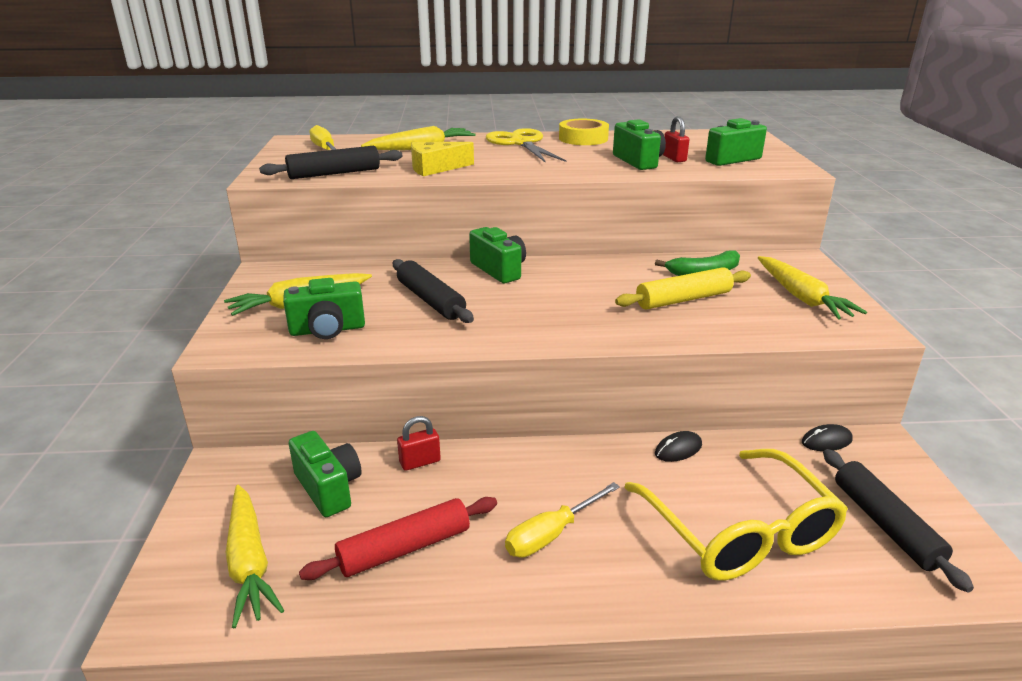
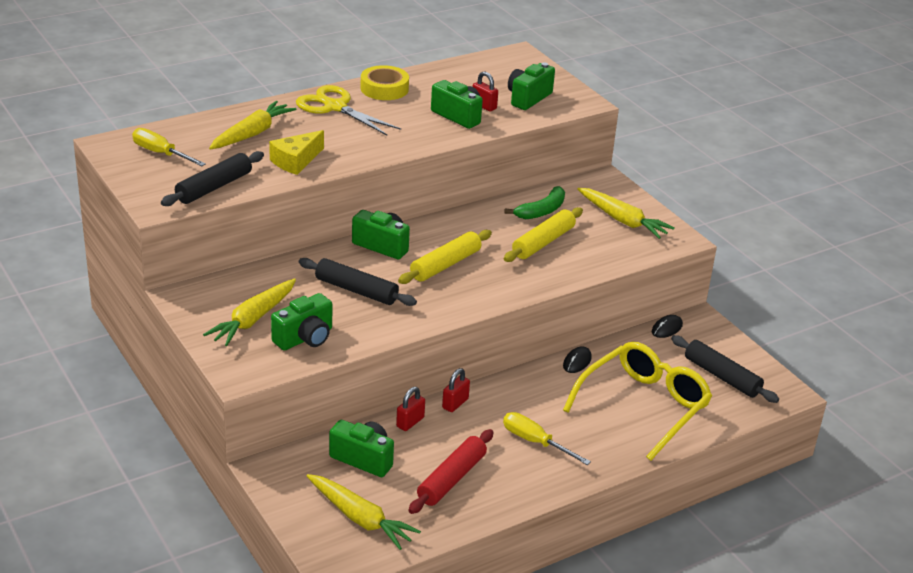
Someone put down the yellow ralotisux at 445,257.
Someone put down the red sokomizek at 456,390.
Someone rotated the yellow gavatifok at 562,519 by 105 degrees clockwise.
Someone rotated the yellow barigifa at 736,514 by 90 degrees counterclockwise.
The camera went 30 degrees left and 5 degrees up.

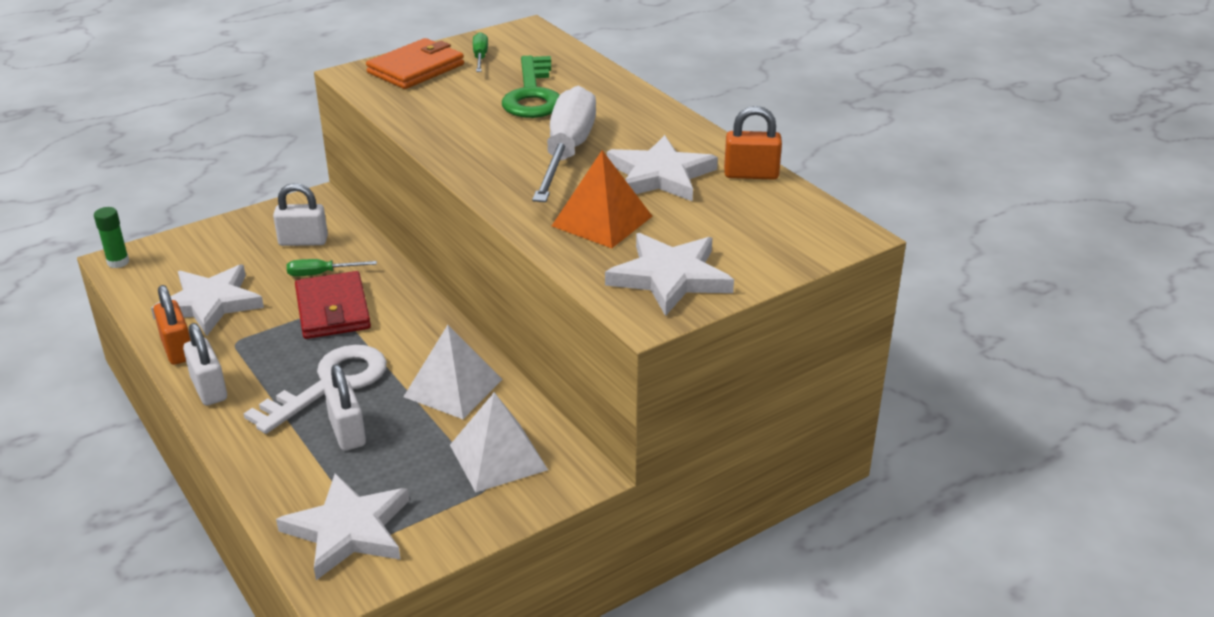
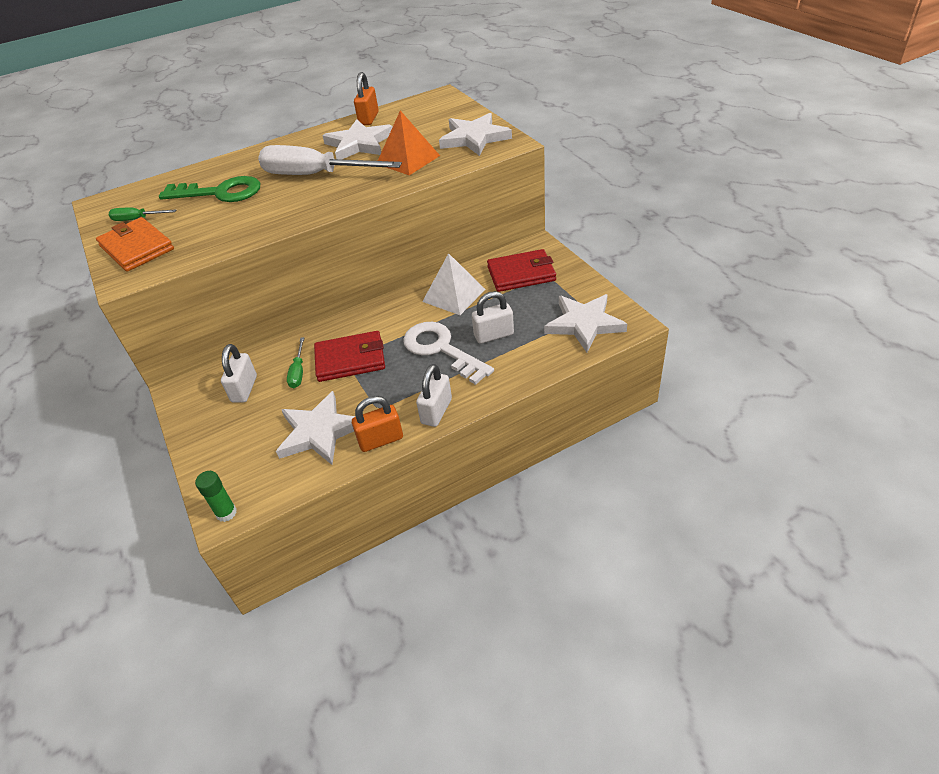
Someone swapped the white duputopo at 499,442 for the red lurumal at 521,270.
Someone rotated the white sokomizek at 205,364 by 45 degrees counterclockwise.
The camera went 80 degrees left and 10 degrees up.

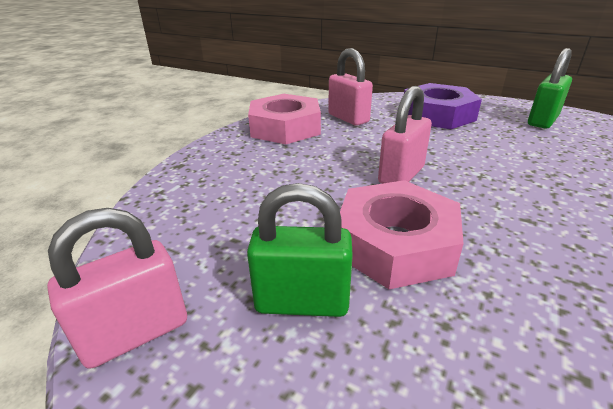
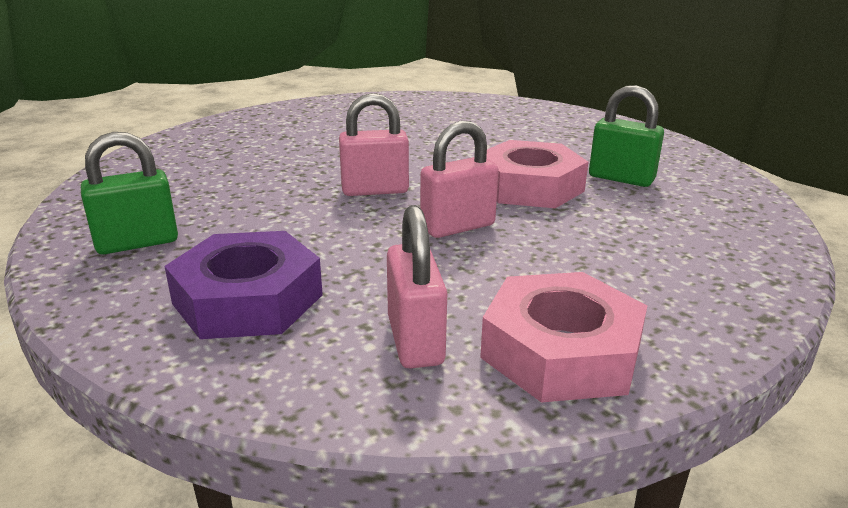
Someone carried the pink sokomizek from 117,288 to 374,144.
The camera went 155 degrees left and 5 degrees down.

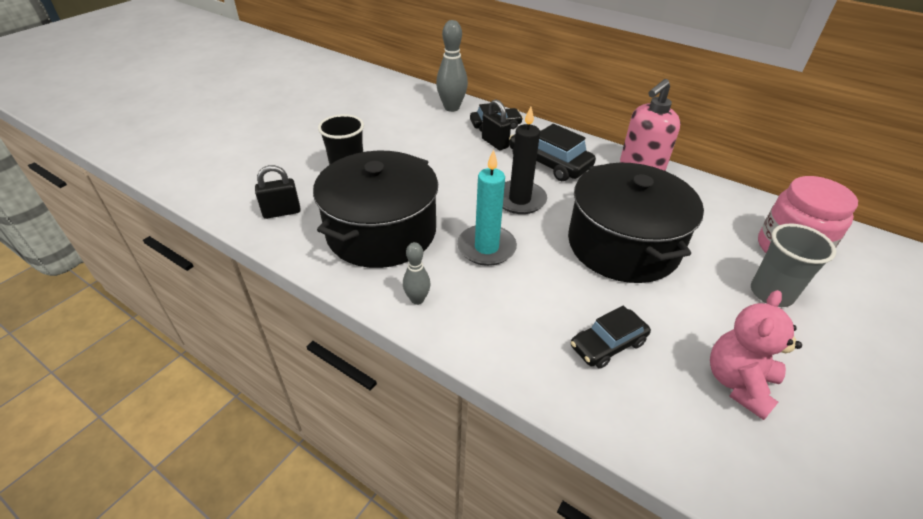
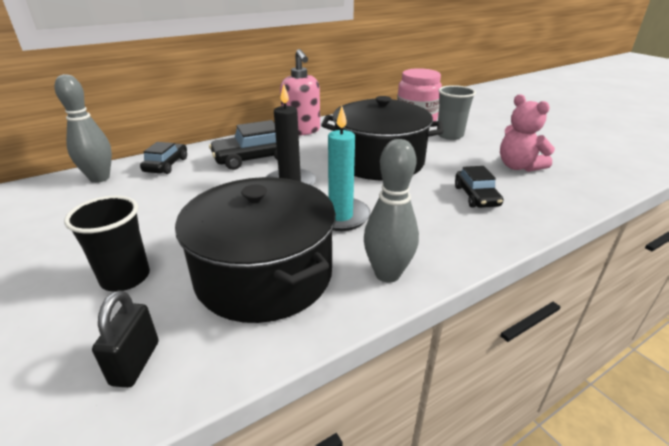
Someone took away the black sokomizek at 496,124.
Someone scaled the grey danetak at 417,273 by 1.76.
The camera went 65 degrees left and 10 degrees down.

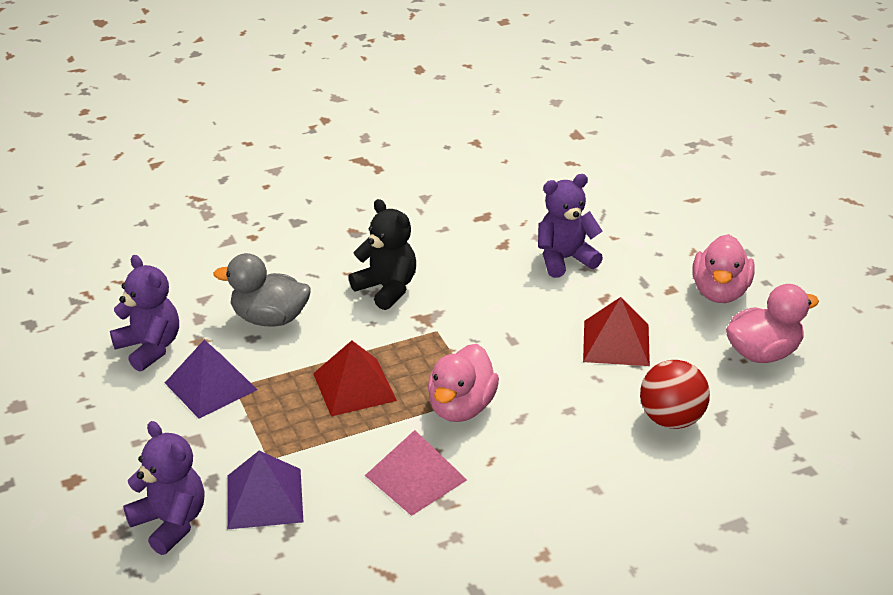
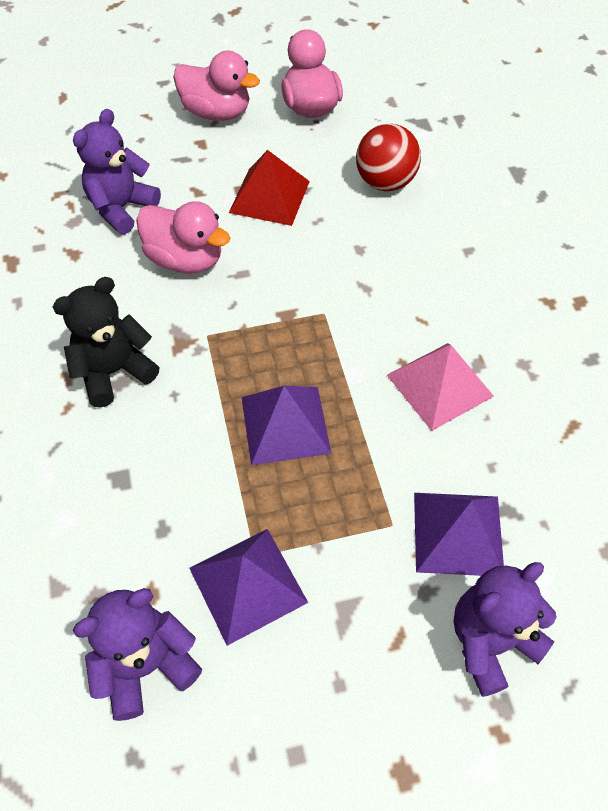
Someone took away the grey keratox at 262,290.
Someone carried the pink keratox from 463,383 to 183,237.
Someone repainted the red duputopo at 355,378, which became the purple duputopo at 286,425.
Someone rotated the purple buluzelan at 570,226 by 45 degrees clockwise.
The camera went 80 degrees left and 20 degrees up.

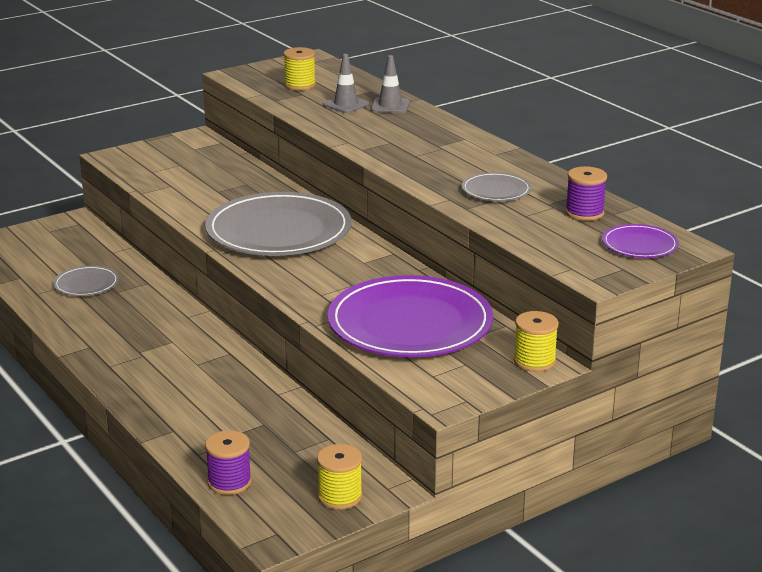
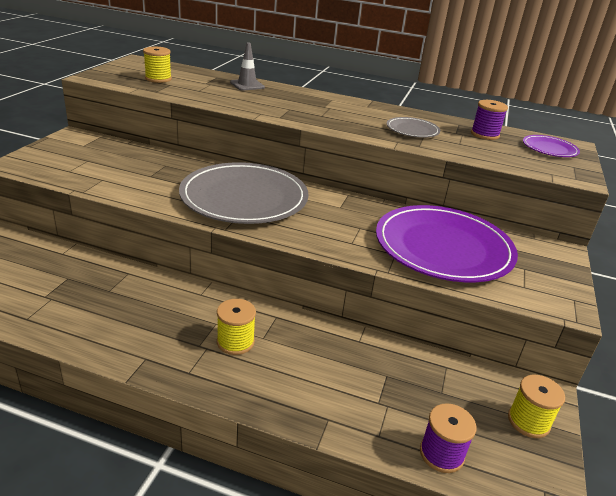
Someone took away the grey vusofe at 86,281.
Someone took away the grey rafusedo at 346,83.
Someone carried the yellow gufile from 536,341 to 236,327.
The camera went 40 degrees left and 5 degrees up.

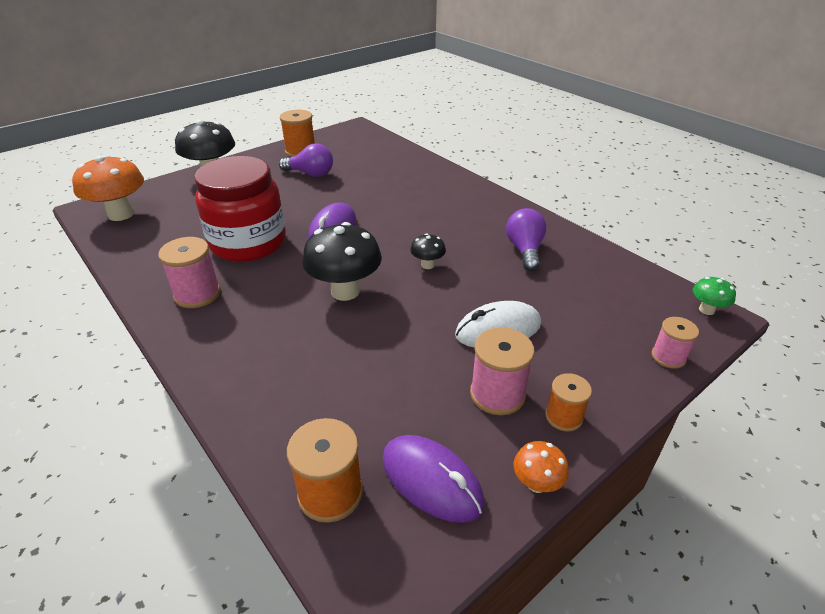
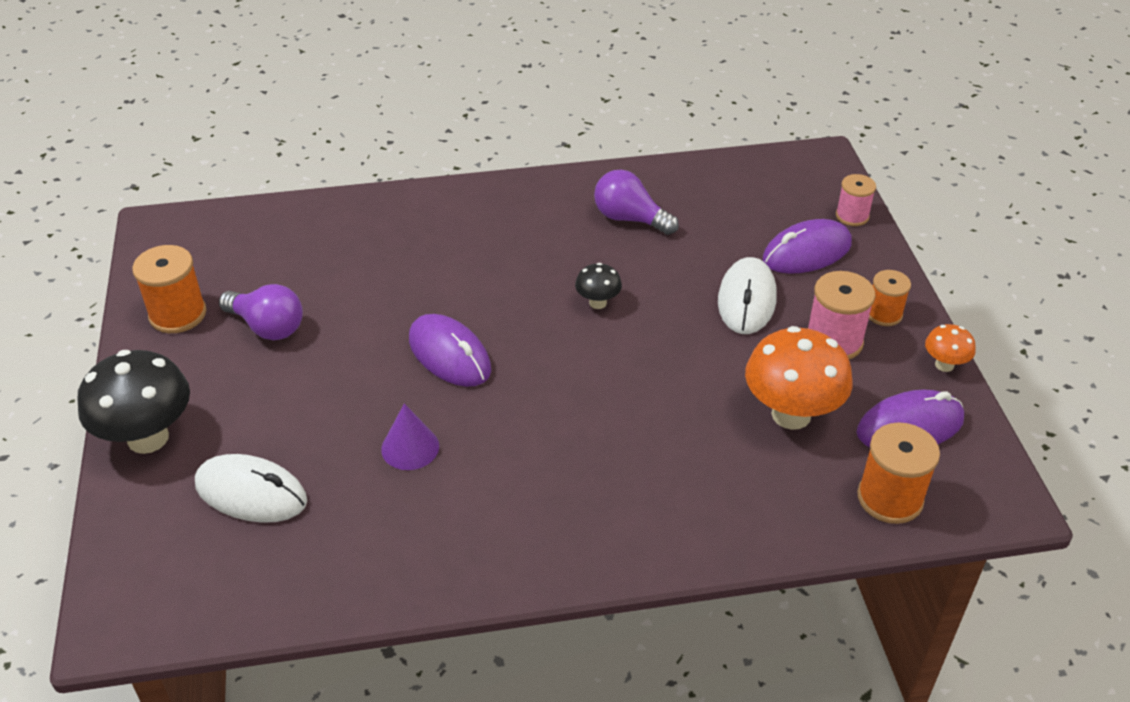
Someone took away the pink gufile at 189,272.
Someone took away the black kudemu at 342,261.
Someone took away the green kudemu at 714,296.
Someone put down the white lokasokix at 251,488.
Someone put down the purple lokasokix at 807,246.
Someone carried the orange kudemu from 108,188 to 799,378.
Someone swapped the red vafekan at 240,209 for the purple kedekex at 410,437.
Someone rotated the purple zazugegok at 306,160 by 75 degrees clockwise.
The camera went 60 degrees left and 5 degrees up.

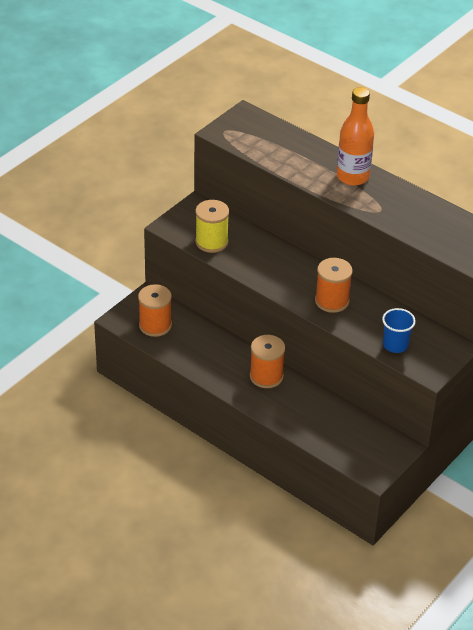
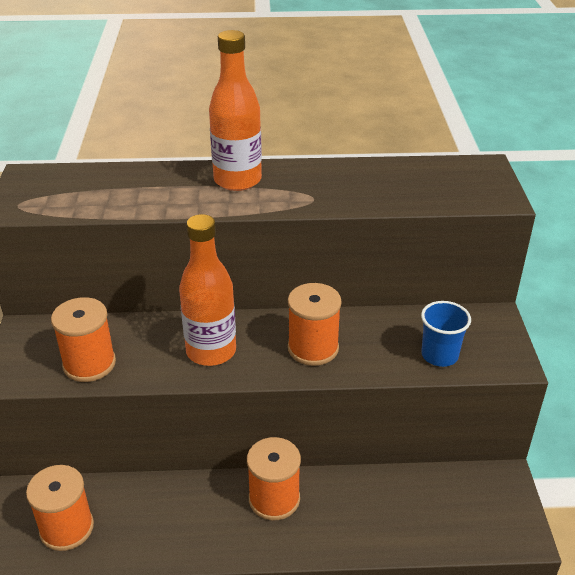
Someone put down the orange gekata at 207,290.
Someone repainted the yellow gufile at 212,226, which became the orange gufile at 83,339.
The camera went 40 degrees left and 5 degrees down.

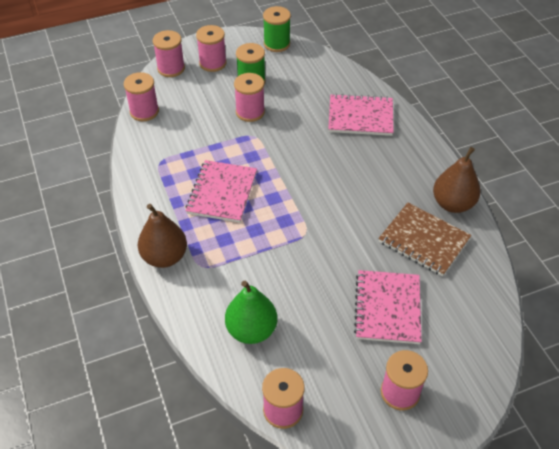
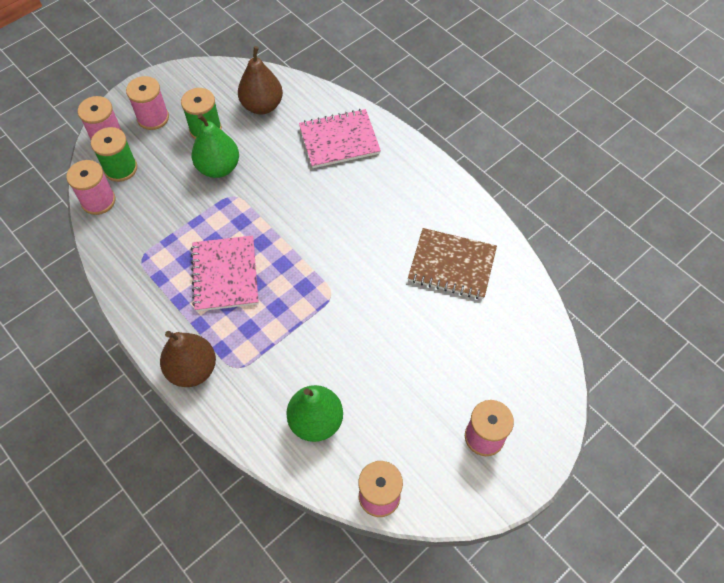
Someone took away the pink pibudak at 388,307.
Someone carried the green gufile from 277,29 to 114,154.
Someone carried the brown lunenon from 456,180 to 260,80.
Someone swapped the pink gufile at 249,97 for the green lunenon at 215,145.
The camera went 20 degrees left and 10 degrees up.

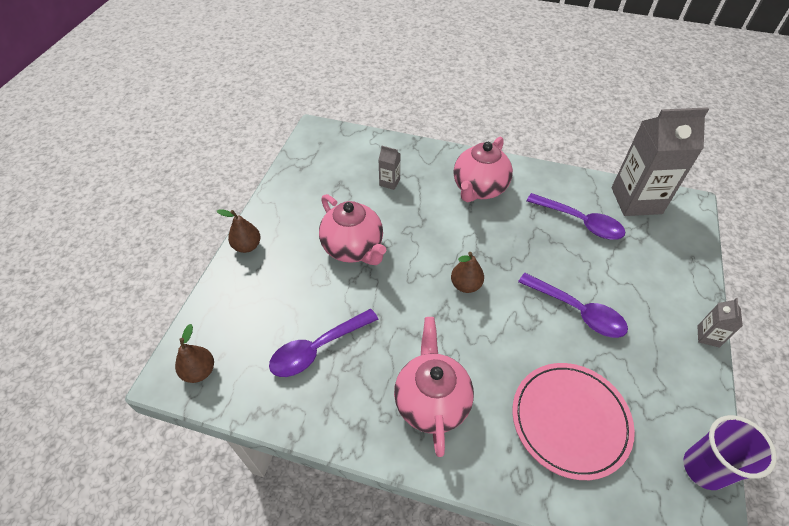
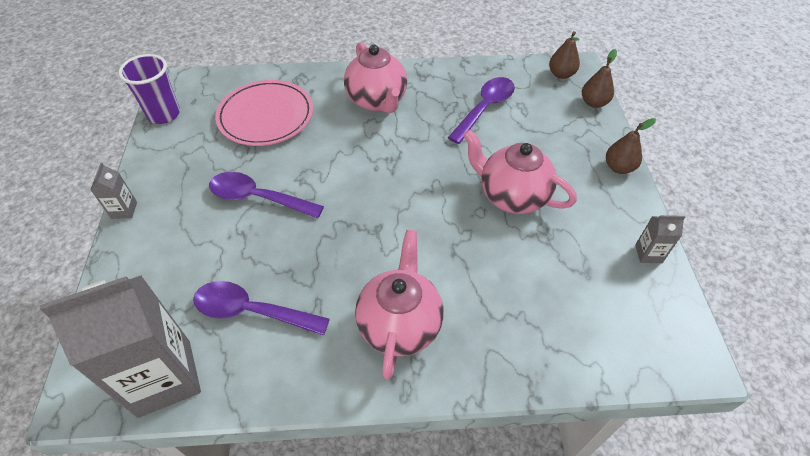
Someone carried the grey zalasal from 389,168 to 660,239.
Someone carried the brown lunenon from 467,272 to 599,78.
The camera went 160 degrees right and 0 degrees up.

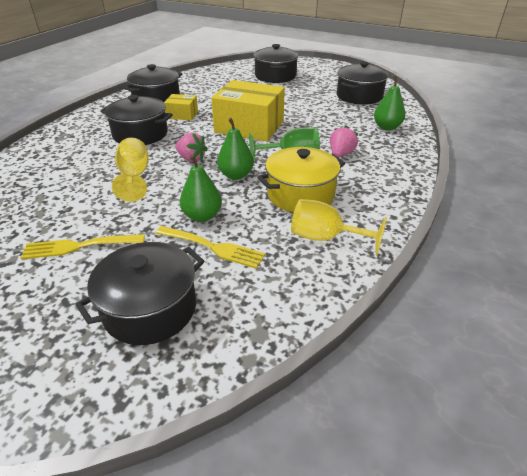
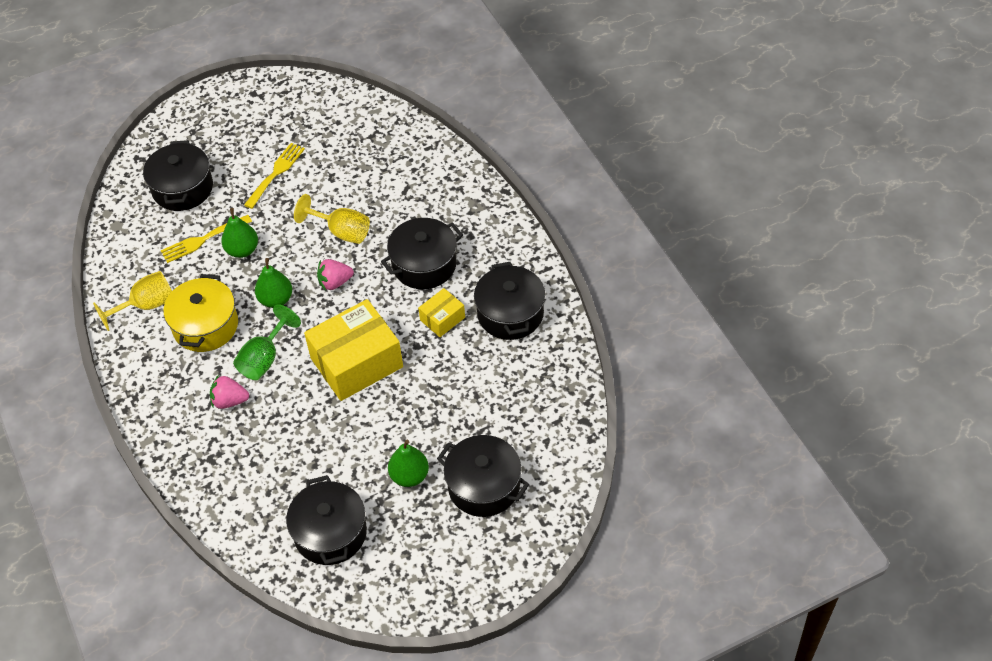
Someone carried the green lunenon from 389,103 to 408,463.
Someone rotated the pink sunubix at 344,141 by 120 degrees clockwise.
The camera went 130 degrees right and 15 degrees up.

